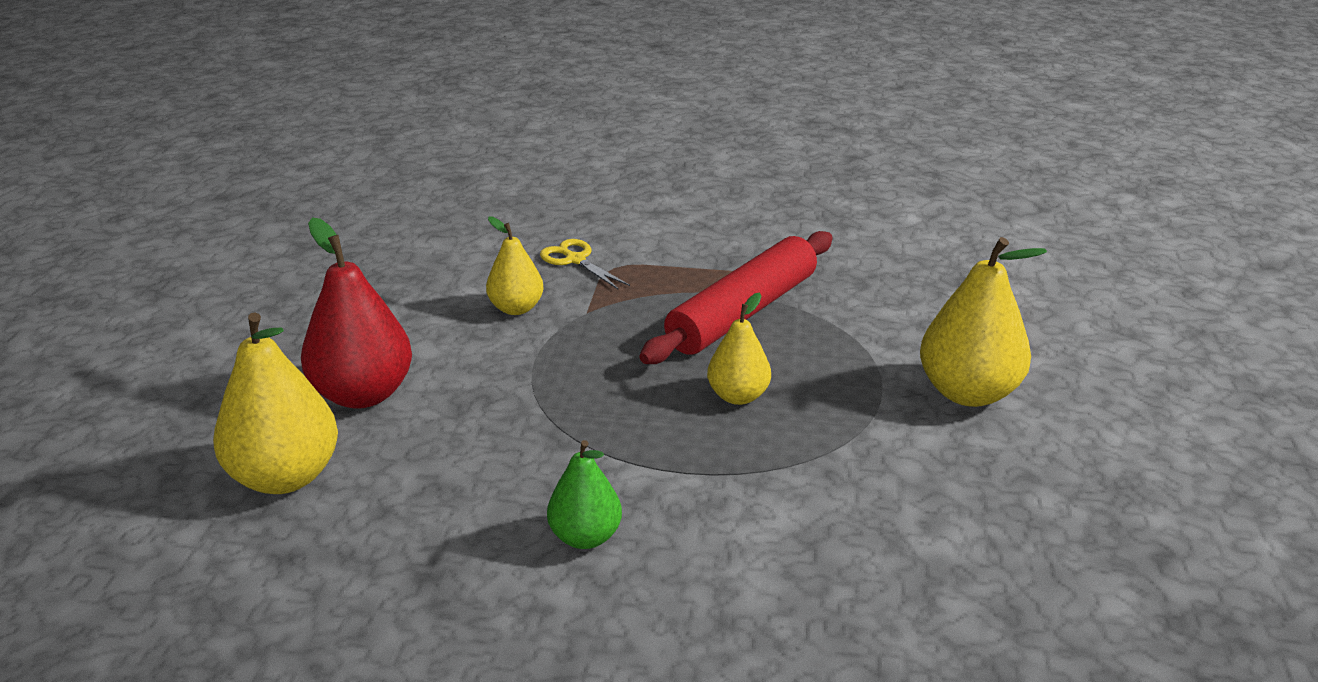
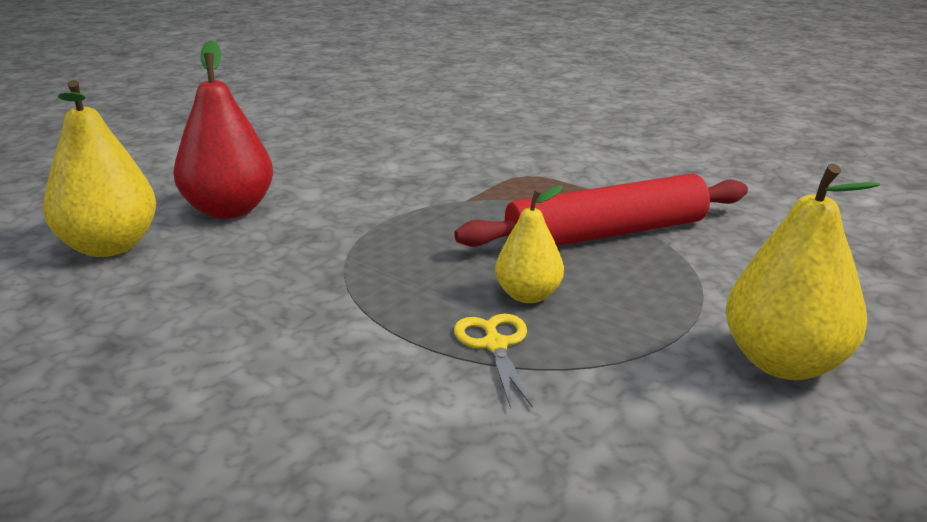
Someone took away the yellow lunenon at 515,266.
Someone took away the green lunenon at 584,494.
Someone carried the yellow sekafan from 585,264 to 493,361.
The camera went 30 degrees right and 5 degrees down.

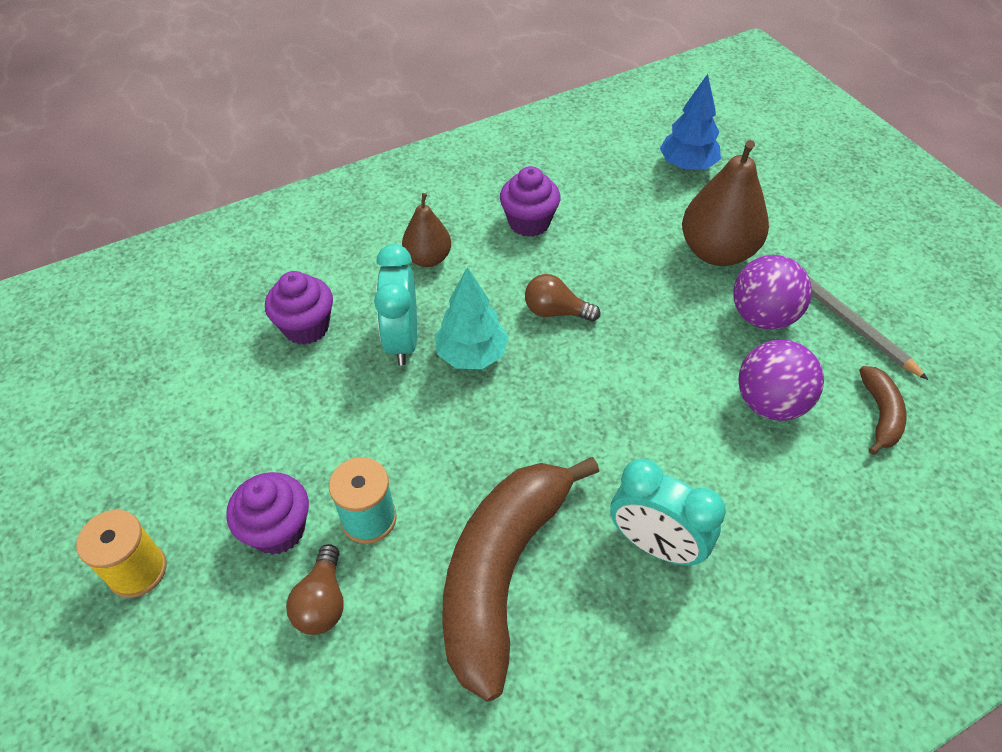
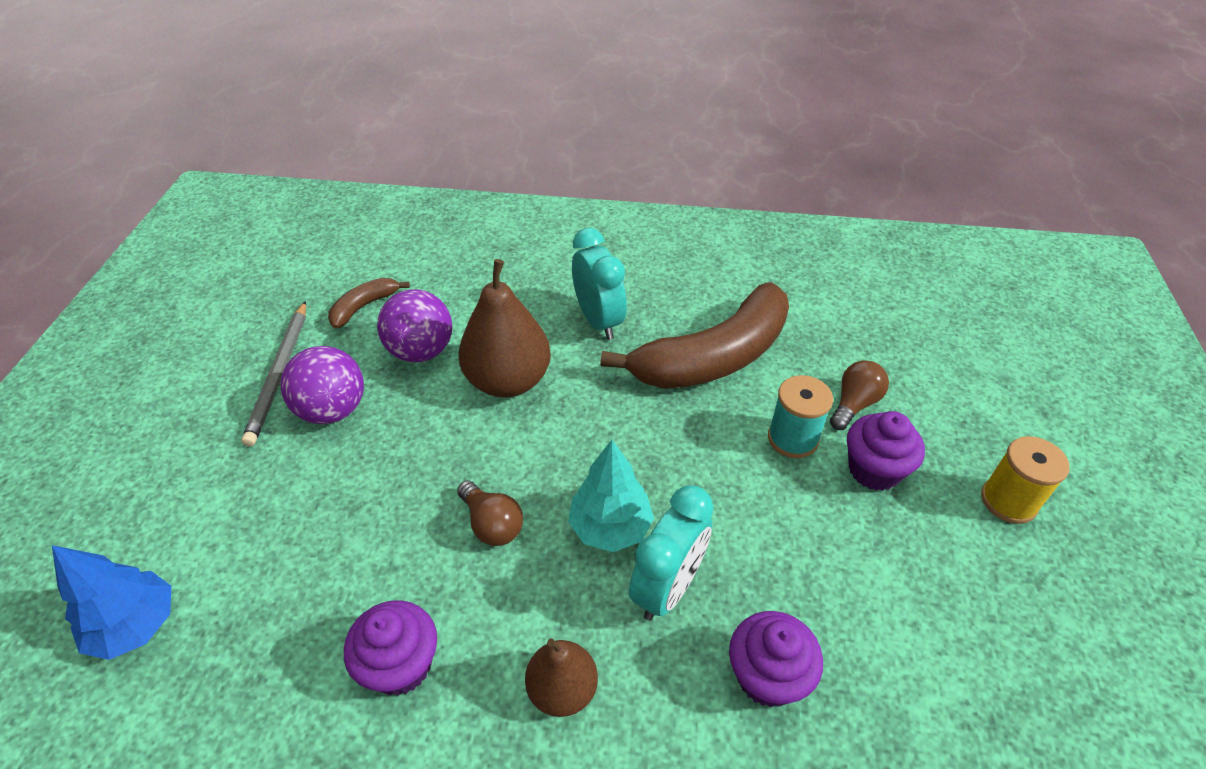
Someone carried the brown lunenon from 725,203 to 505,328.
The camera went 145 degrees left and 5 degrees down.

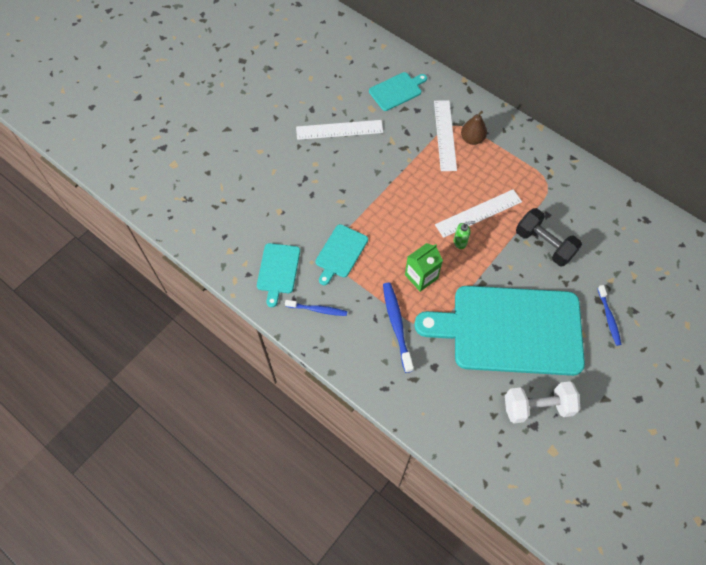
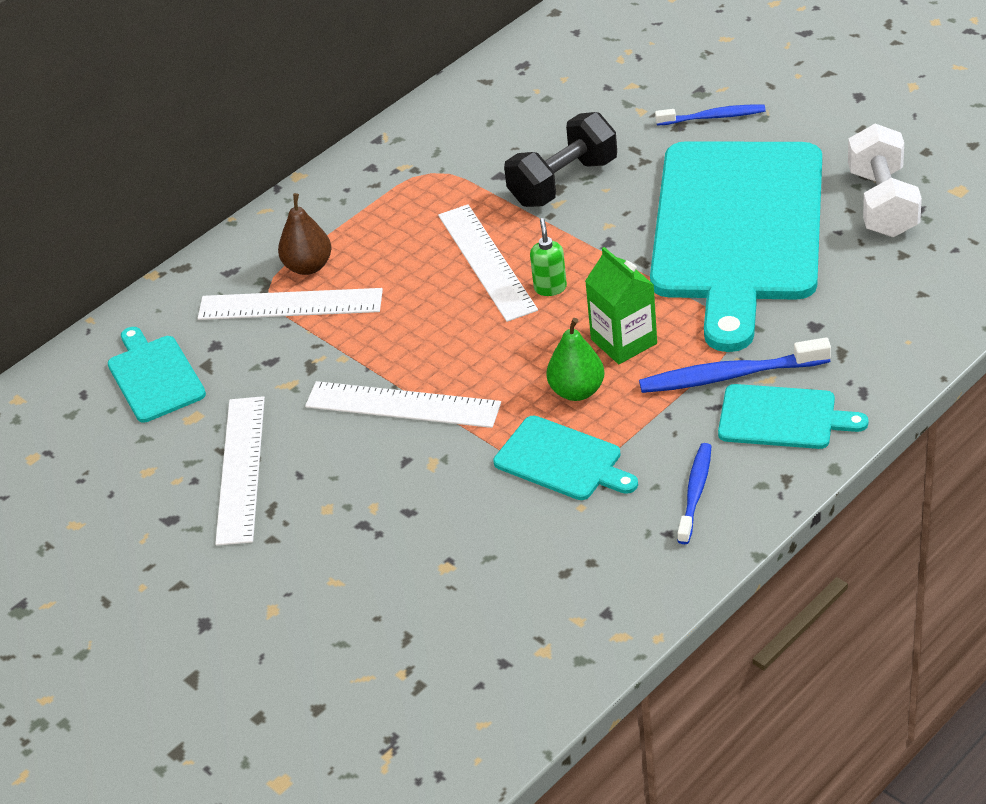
Someone put down the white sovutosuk at 403,404.
Someone put down the green lunenon at 575,359.
Someone carried the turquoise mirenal from 278,275 to 793,416.
The camera went 80 degrees left and 20 degrees down.

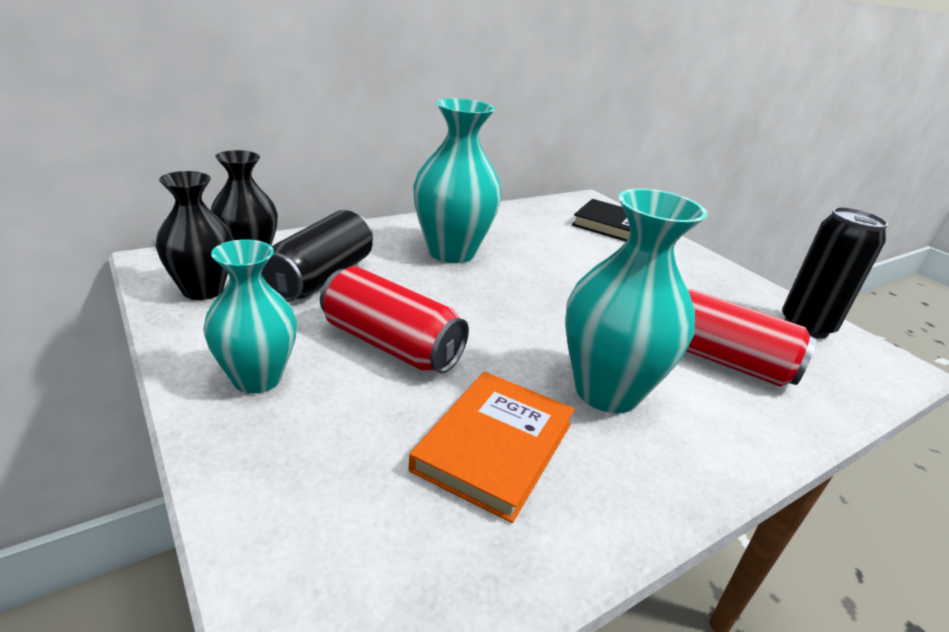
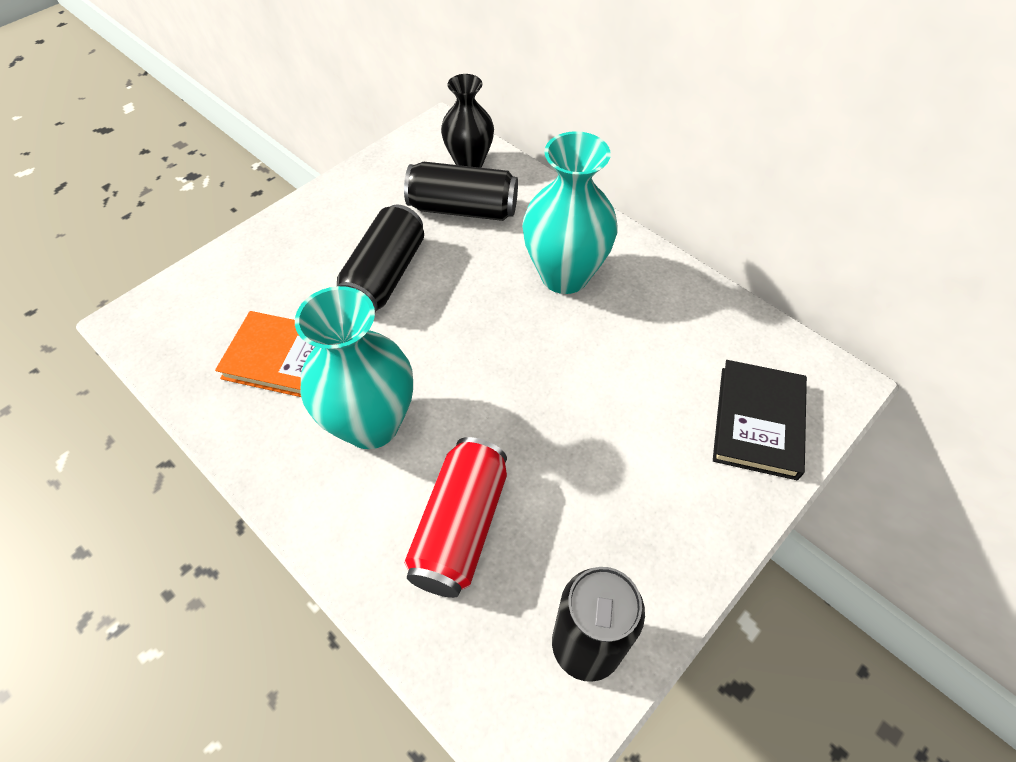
Someone took away the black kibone at 194,235.
Someone took away the turquoise kibone at 250,316.
Someone repainted the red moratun at 394,320, which became the black moratun at 380,259.
The camera went 80 degrees right and 25 degrees up.

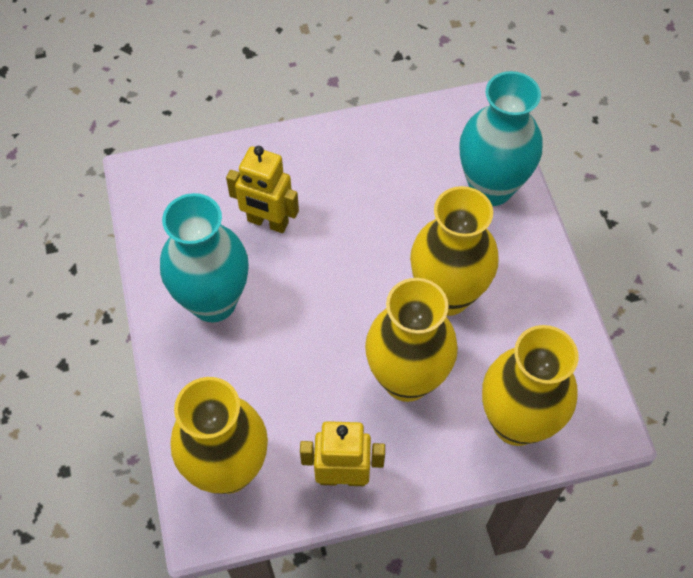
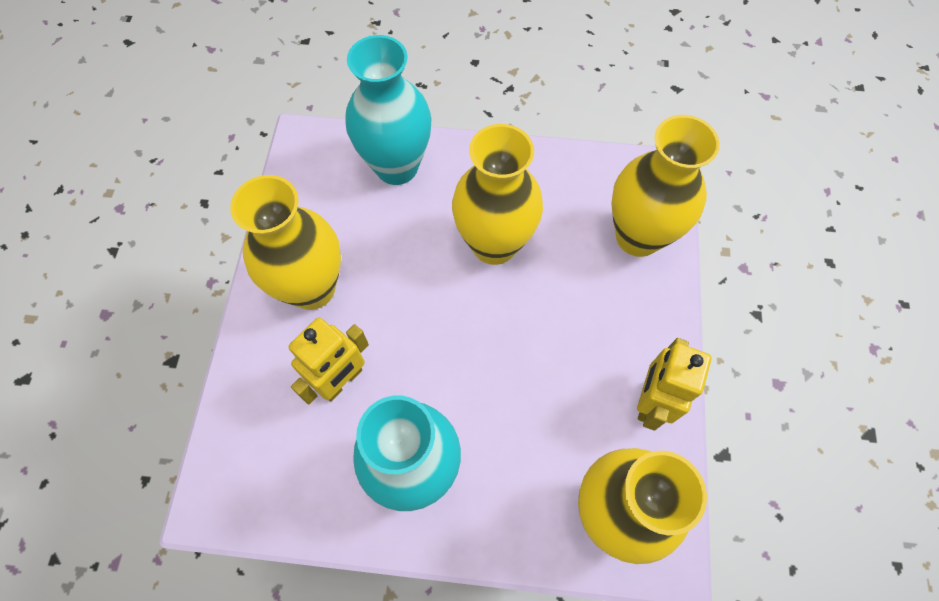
Someone carried the yellow kibone from 411,340 to 285,242.
The camera went 70 degrees left and 5 degrees up.

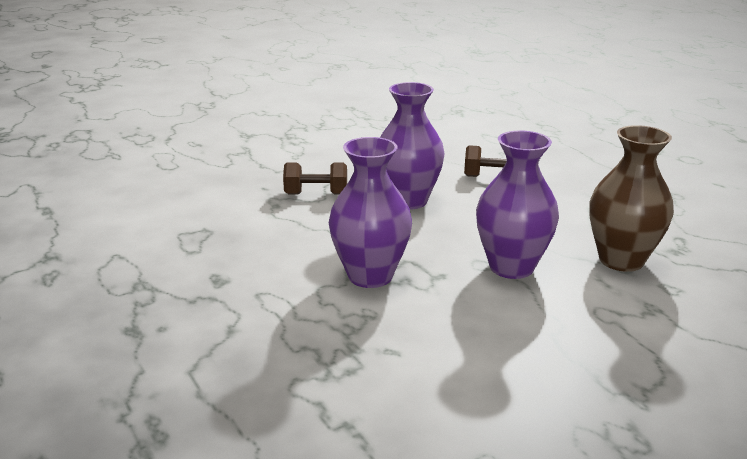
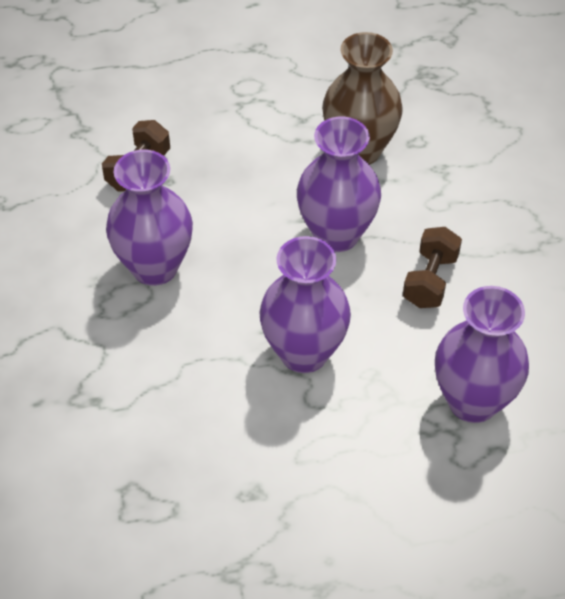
Someone put down the purple kibone at 482,354.
Someone carried the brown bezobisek from 315,178 to 432,267.
The camera went 70 degrees left and 25 degrees up.

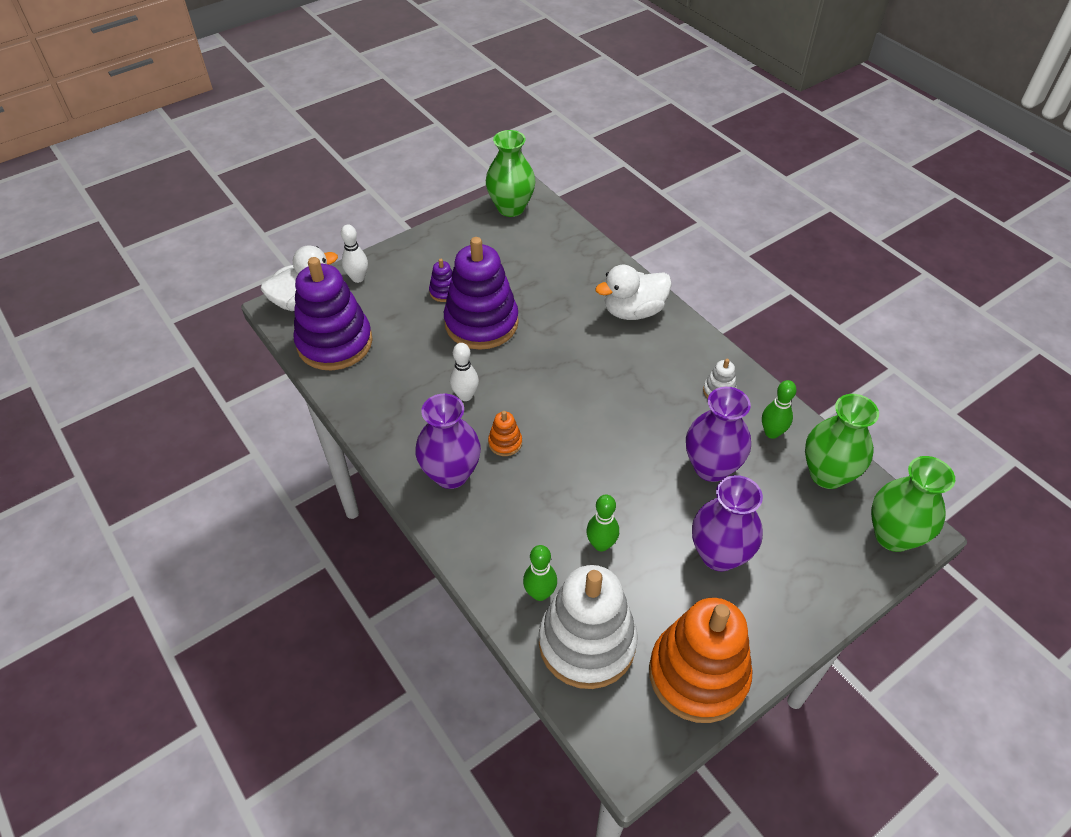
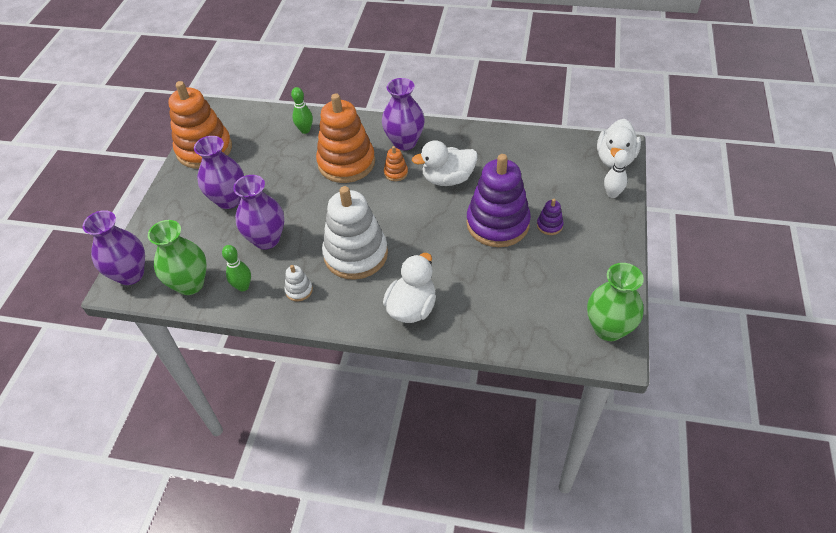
Someone took away the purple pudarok at 333,313.
Someone took away the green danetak at 602,523.
Someone put down the orange pudarok at 345,138.
Someone carried the white pudarok from 588,627 to 355,233.
Someone swapped the white danetak at 464,372 for the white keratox at 445,163.
Someone repainted the green kibone at 913,504, which became the purple kibone at 114,247.
The camera went 140 degrees right and 0 degrees up.

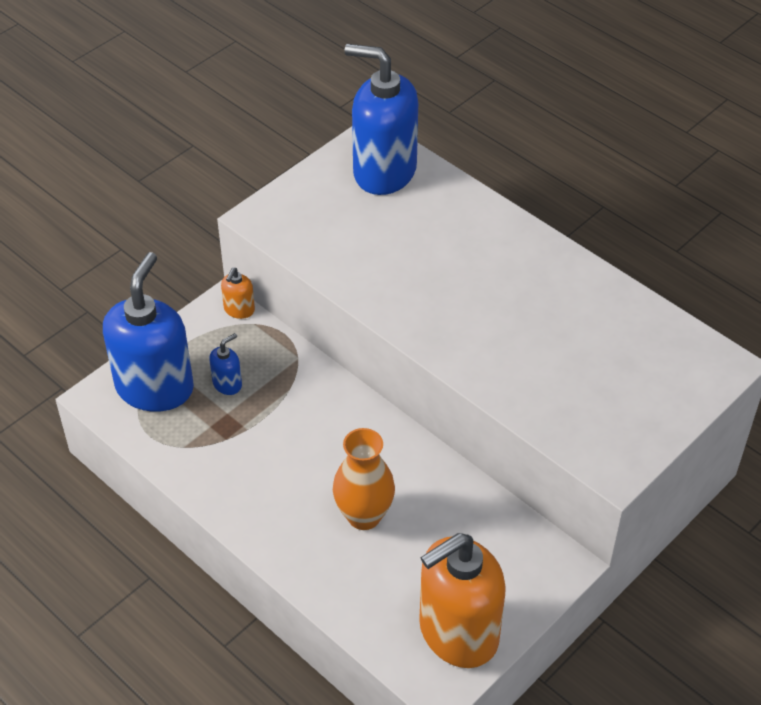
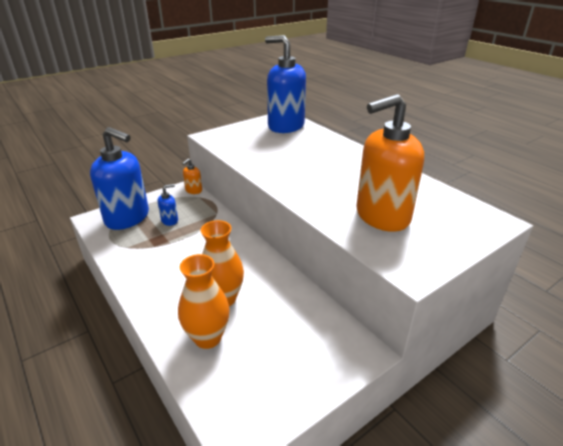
Someone put down the orange kibone at 204,301.
Someone carried the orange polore from 462,600 to 390,163.
Someone rotated the blue polore at 148,332 by 90 degrees clockwise.
The camera went 10 degrees right and 15 degrees down.

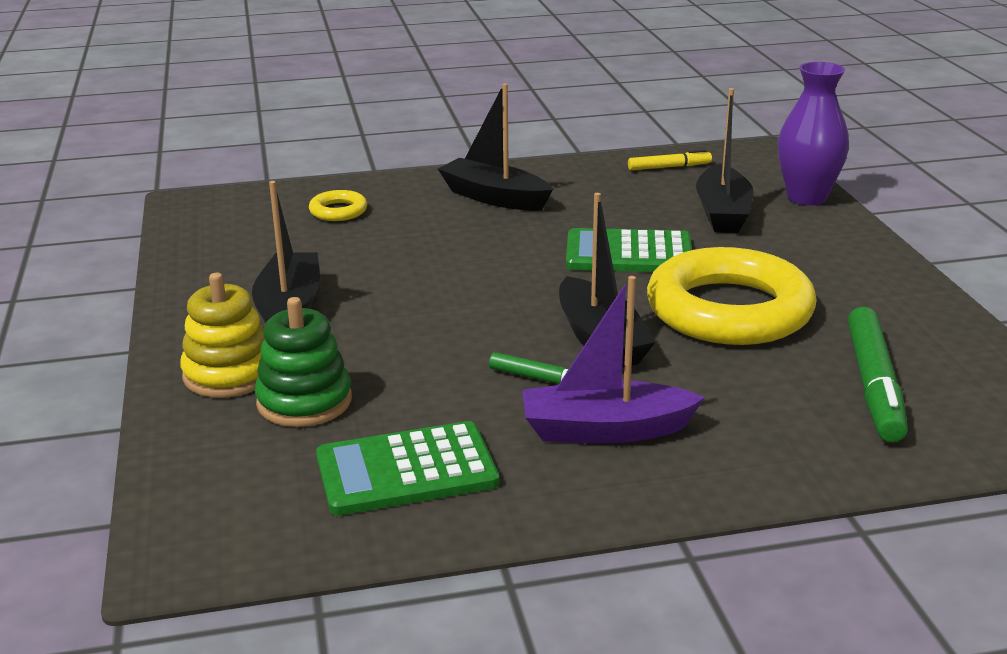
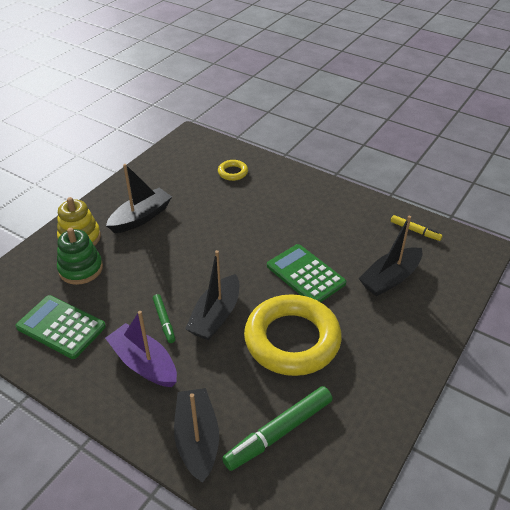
Someone took away the purple kibone at 813,133.
Someone carried the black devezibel from 495,147 to 196,435.
The camera went 45 degrees right and 15 degrees up.

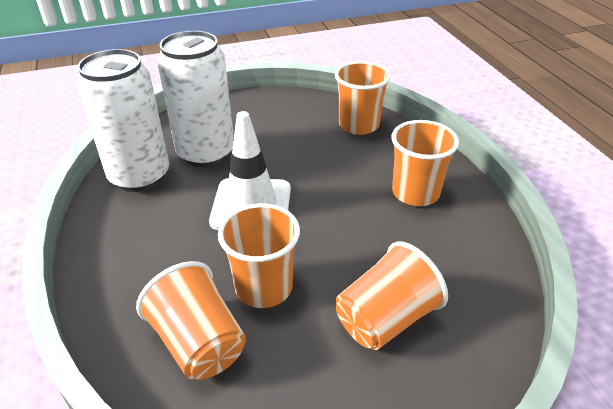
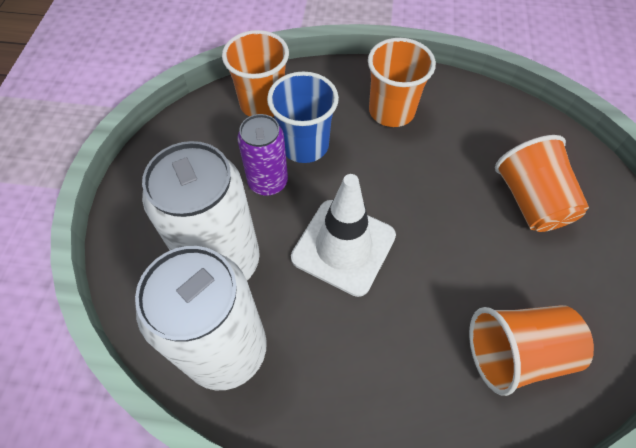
Someone took away the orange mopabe at 259,255.
Someone put down the purple moratun at 262,155.
Someone put down the blue mopabe at 303,117.
The camera went 65 degrees left and 20 degrees up.

